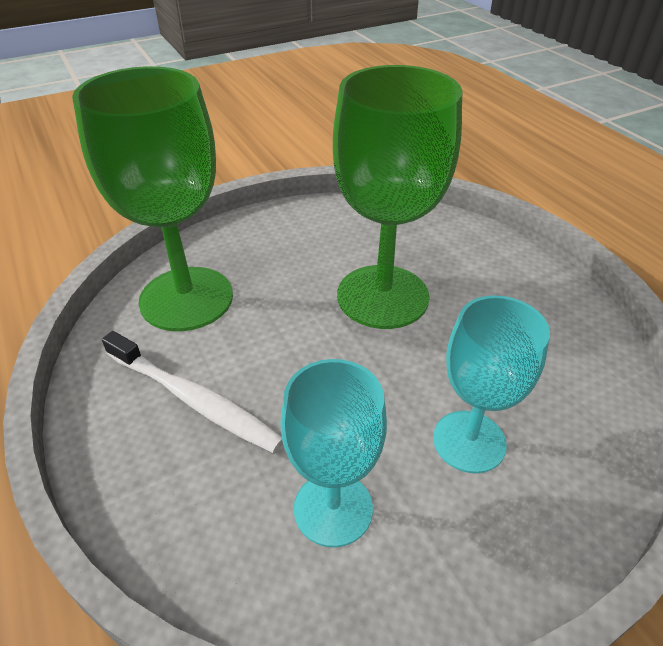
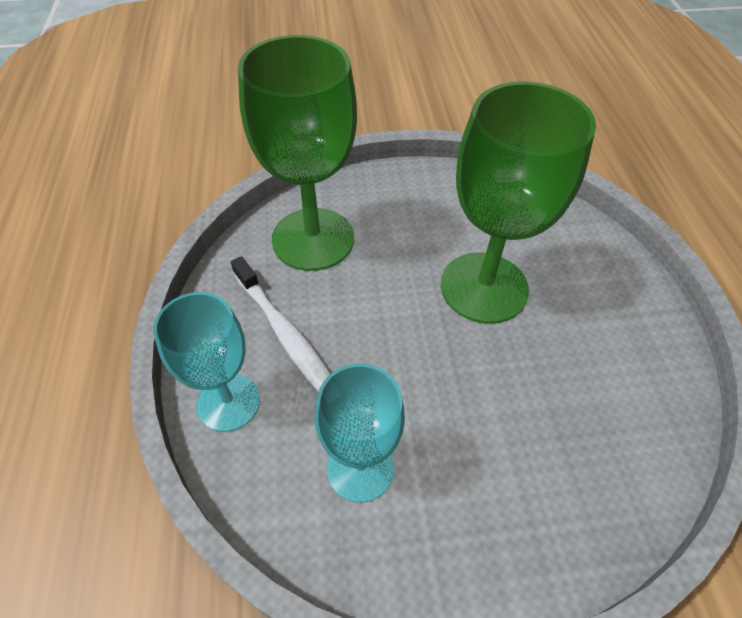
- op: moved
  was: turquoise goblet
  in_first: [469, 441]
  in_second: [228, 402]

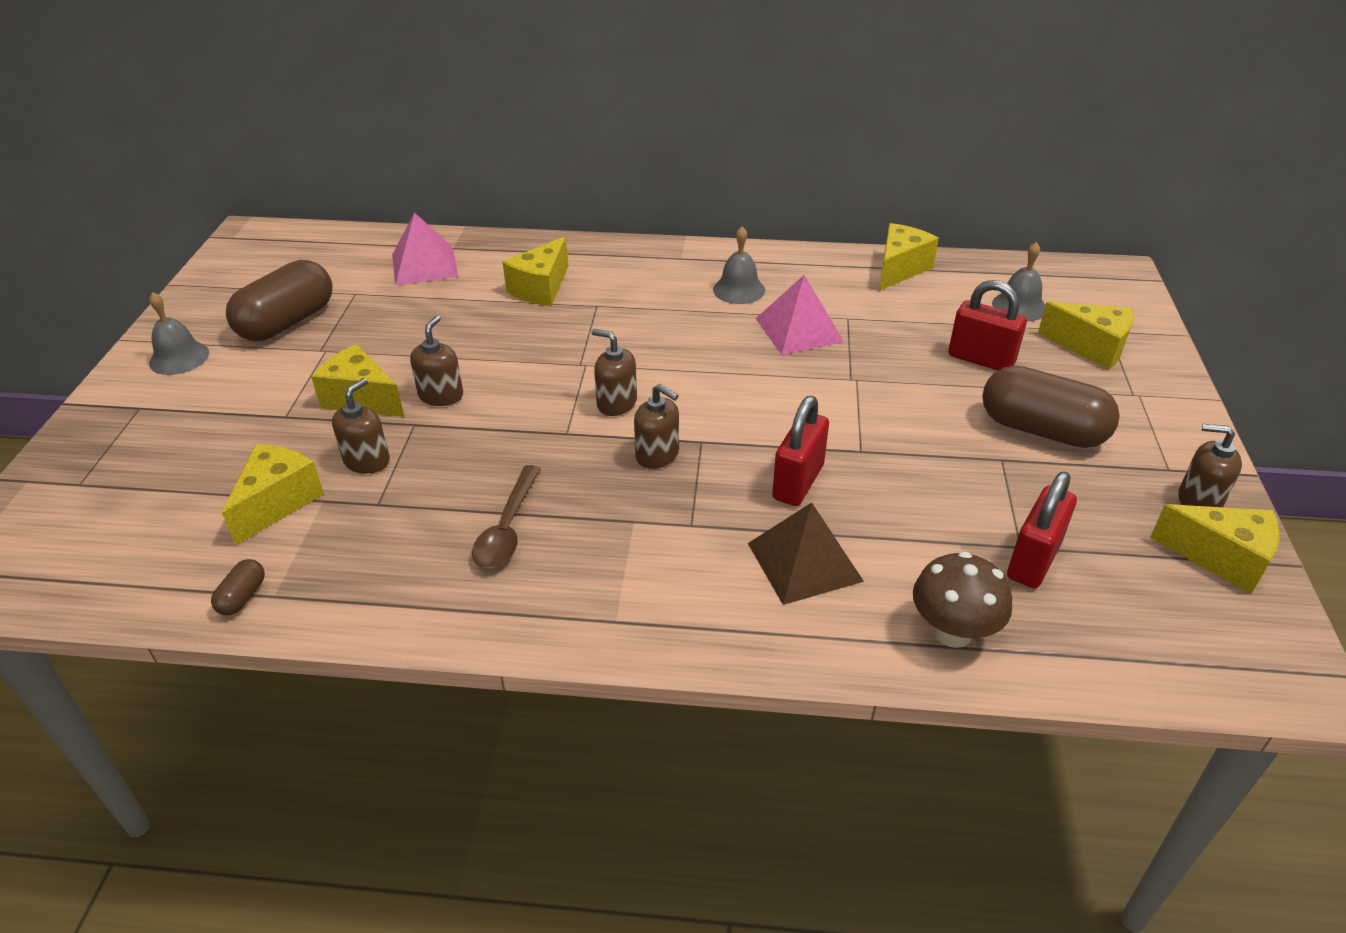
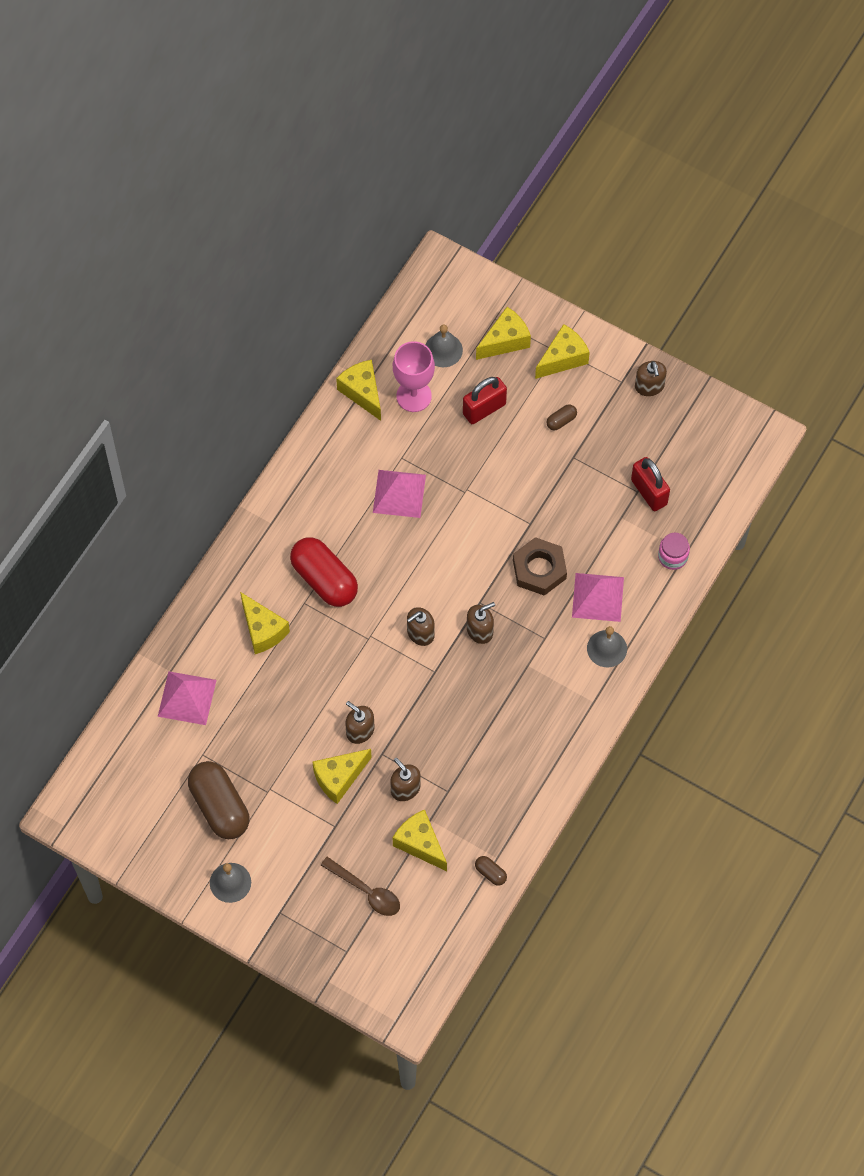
- op: added
  now: red capsule
  in_second: [324, 579]
- op: added
  now: pink goblet
  in_second: [414, 396]
- op: moved
  was: brown spoon
  in_first: [507, 528]
  in_second: [366, 891]
- op: moved
  was: grey bell
  in_first: [739, 289]
  in_second: [607, 648]
- op: moved
  was: yellow cheese
  in_first: [1221, 558]
  in_second: [563, 358]
- op: replaced
  was: red padlock
  now: brown nut
  in_first: [798, 482]
  in_second: [539, 569]
- op: replaced
  was: brown mushroom
  now: pink jar
  in_first: [952, 632]
  in_second: [672, 557]
- op: recoloured
  was: brown pyramid
  now: pink pyramid
  in_first: [804, 562]
  in_second: [597, 597]
- op: turned
  was: brown soap dispenser
  in_first: [1198, 500]
  in_second: [649, 386]
  clockwise: -60
- op: resized
  was: brown capsule
  in_first: [1041, 430]
  in_second: [561, 421]
  ratio: 0.43

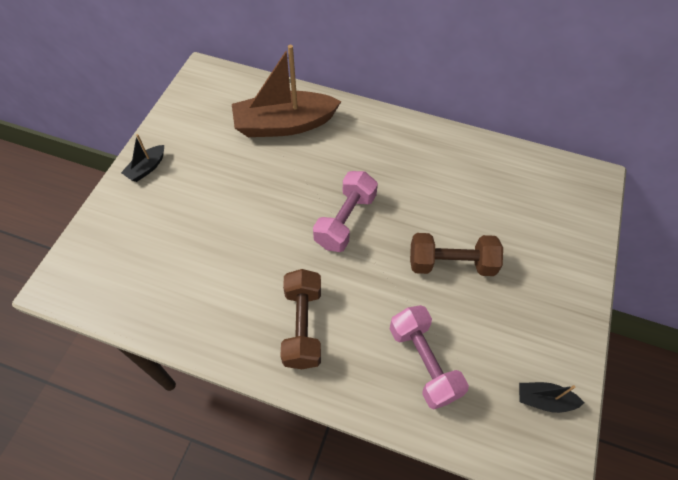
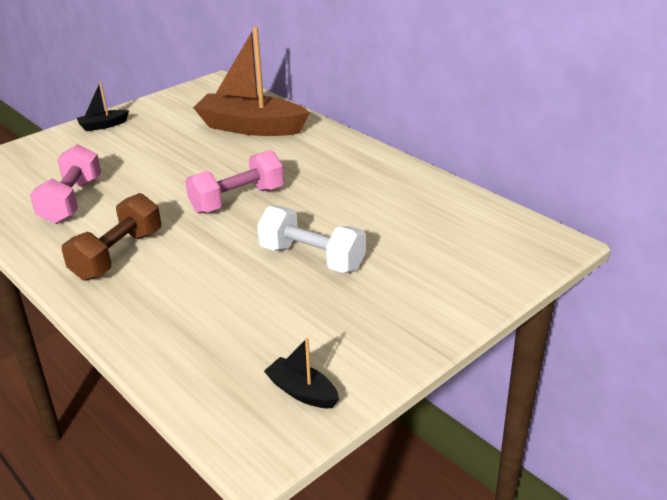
- op: moved
  was: pink dumbbell
  in_first: [423, 362]
  in_second: [72, 201]
- op: recoloured
  was: brown dumbbell
  now: white dumbbell
  in_first: [451, 263]
  in_second: [312, 258]

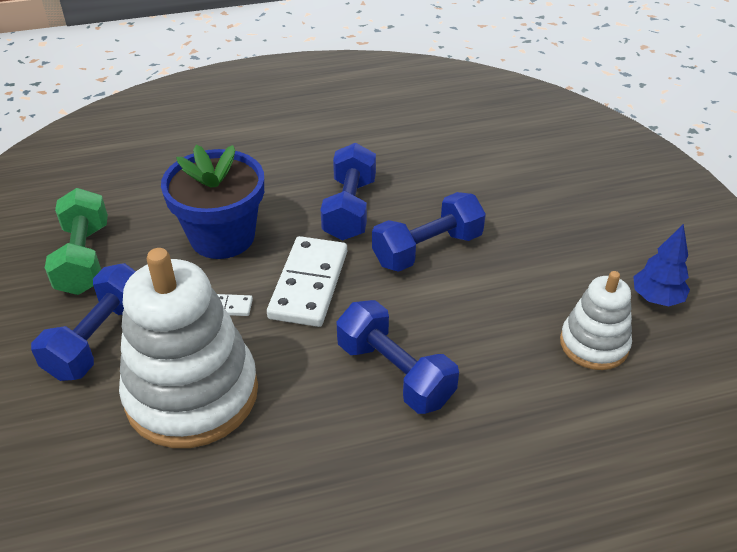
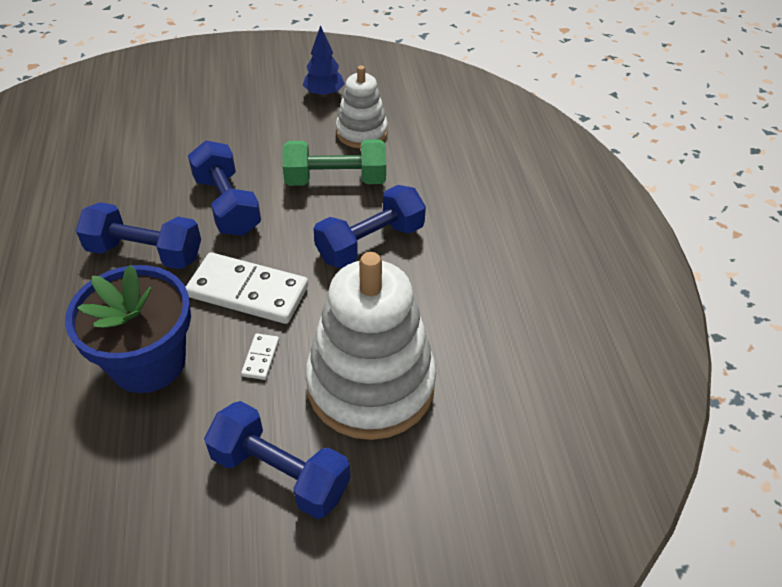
- op: moved
  was: green dumbbell
  in_first: [84, 258]
  in_second: [335, 180]

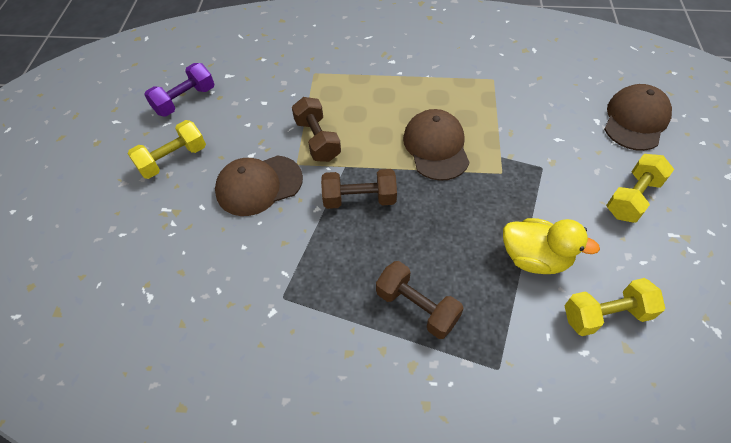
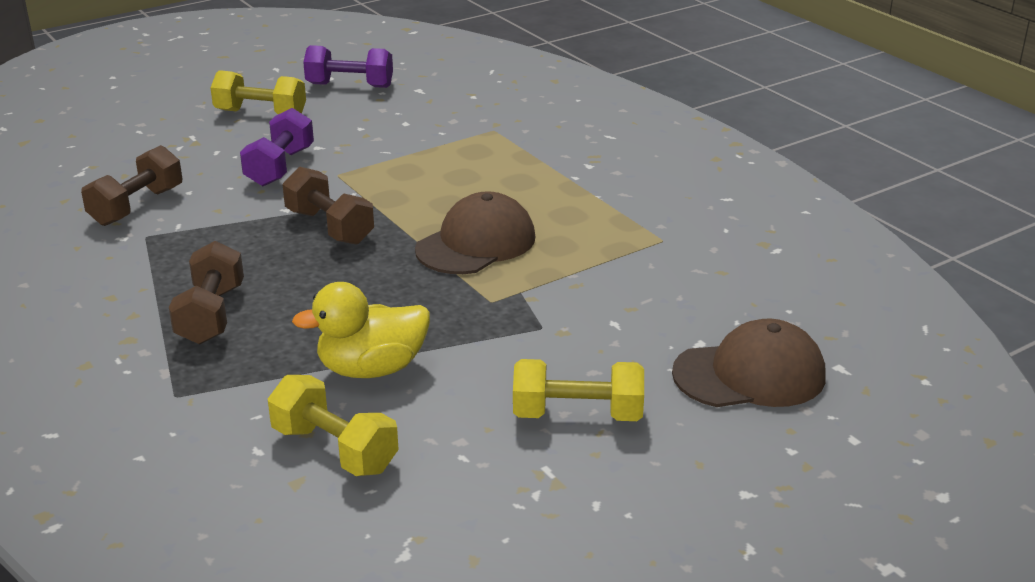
- op: moved
  was: brown dumbbell
  in_first: [317, 140]
  in_second: [137, 206]
- op: replaced
  was: brown cap
  now: purple dumbbell
  in_first: [259, 185]
  in_second: [280, 167]
- op: turned
  was: yellow duck
  in_first: [534, 258]
  in_second: [372, 369]
  clockwise: 90

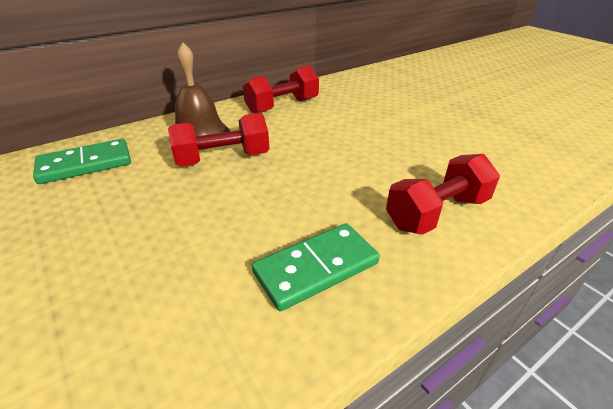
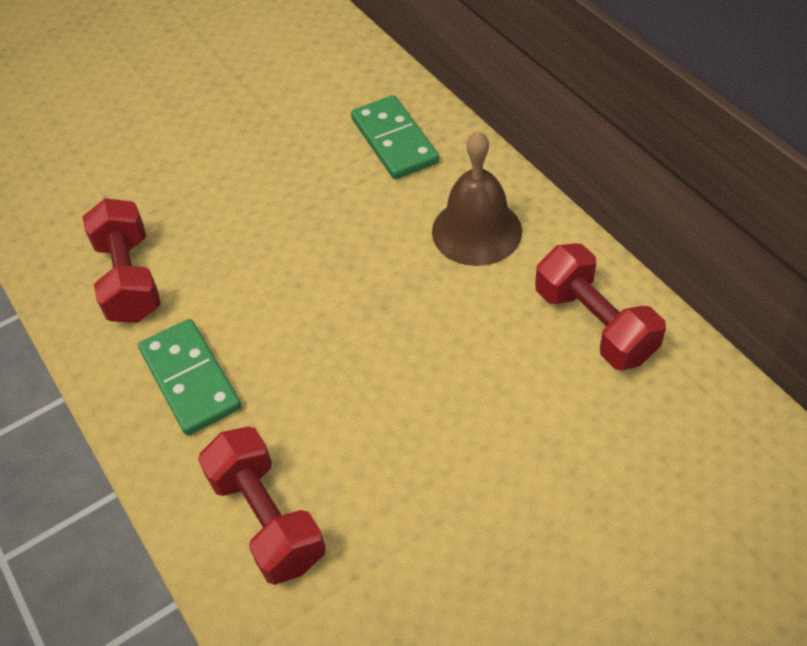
- op: moved
  was: red dumbbell
  in_first: [223, 159]
  in_second: [129, 279]

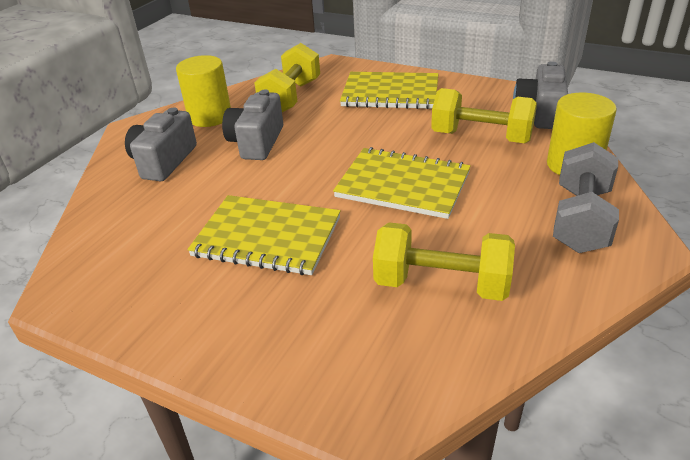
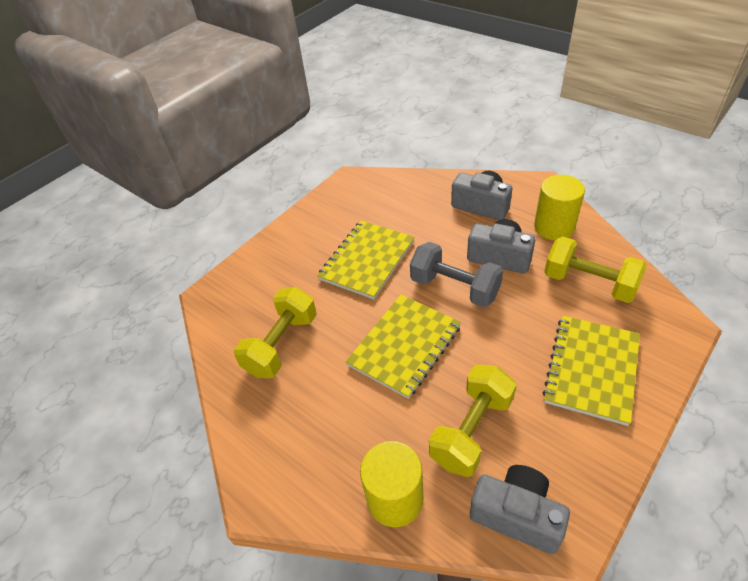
- op: moved
  was: grey dumbbell
  in_first: [581, 220]
  in_second: [454, 288]

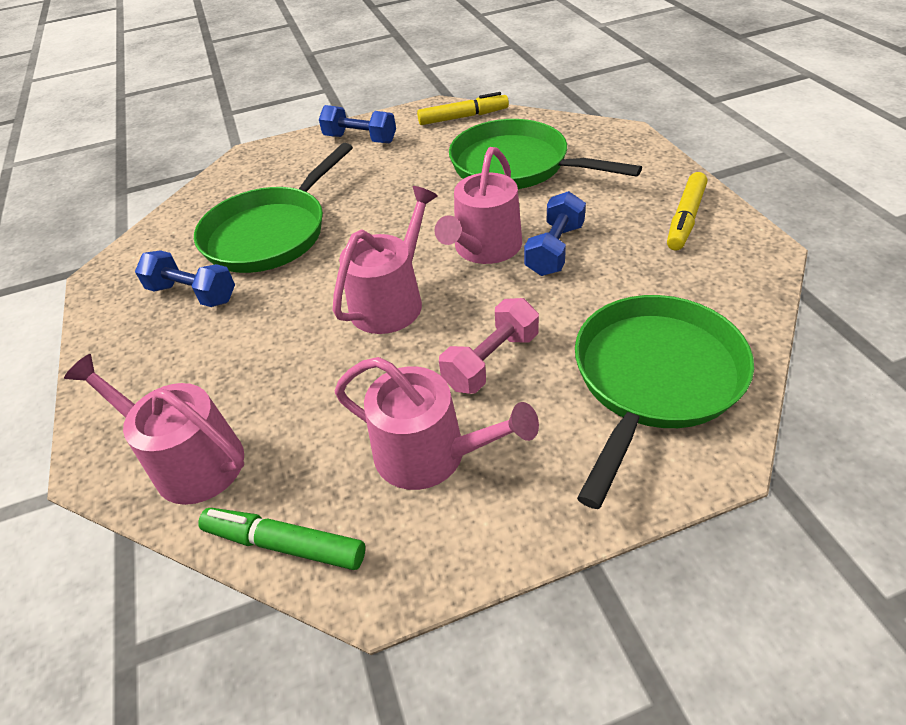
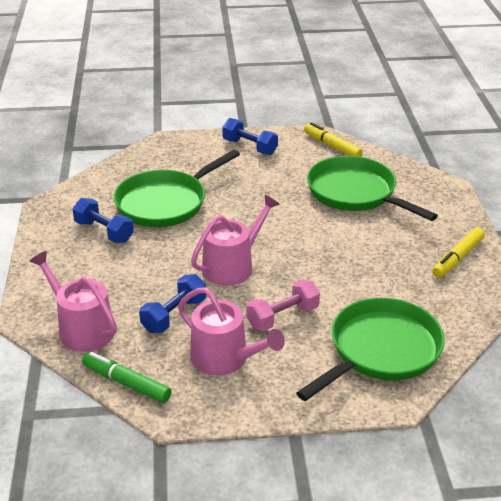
- op: removed
  was: pink watering can
  in_first: [484, 249]
- op: moved
  was: blue dumbbell
  in_first: [555, 250]
  in_second: [174, 315]
- op: turned
  was: yellow marker
  in_first: [462, 117]
  in_second: [332, 146]
  clockwise: -135

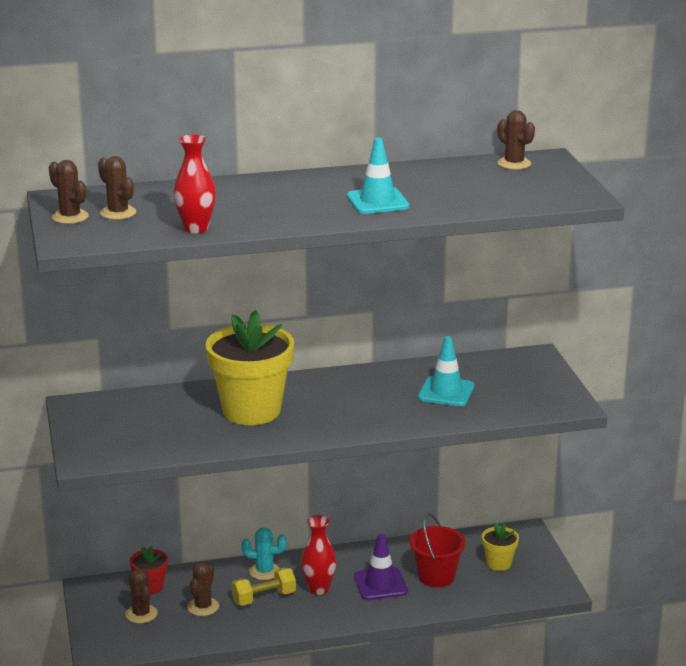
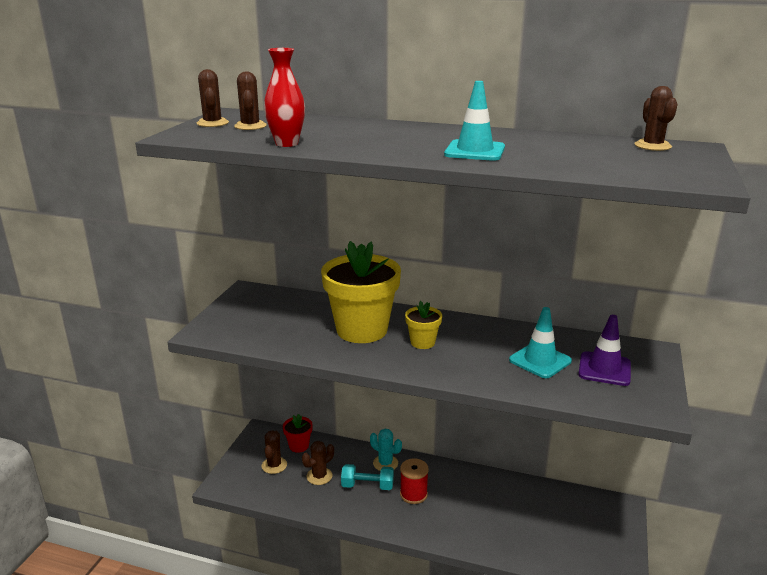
- op: removed
  was: red bucket
  in_first: [436, 576]
- op: moved
  was: purple traffic cone
  in_first: [380, 584]
  in_second: [604, 369]
- op: moved
  was: yellow flower pot
  in_first: [498, 563]
  in_second: [422, 342]
- op: replaced
  was: red vase
  now: red spool
  in_first: [318, 589]
  in_second: [413, 494]
- op: recoloured
  was: yellow dumbbell
  now: turquoise dumbbell
  in_first: [264, 598]
  in_second: [367, 486]

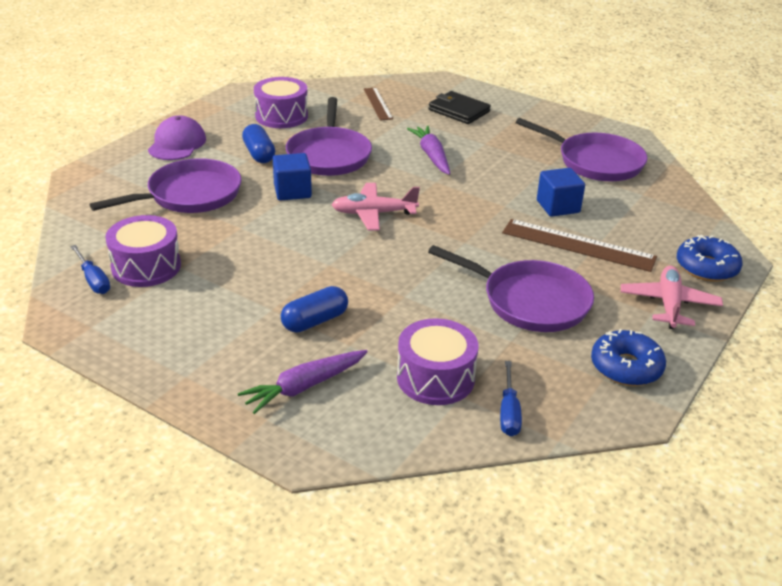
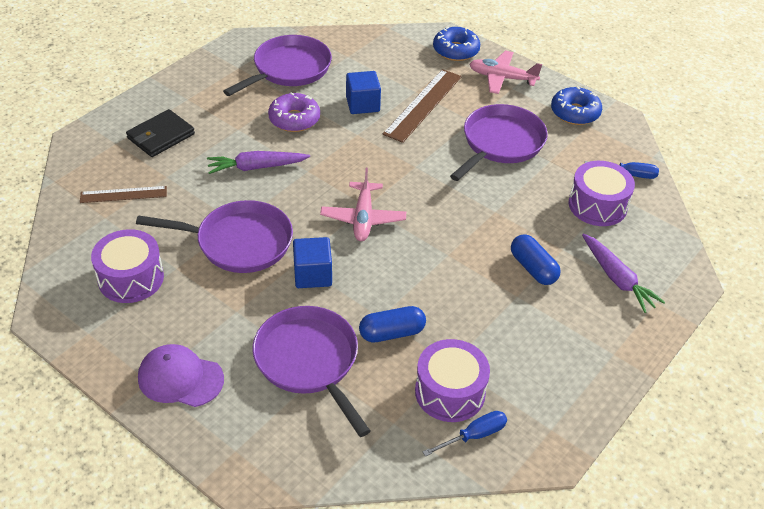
- op: added
  now: purple donut
  in_second: [294, 119]
- op: moved
  was: blue capsule
  in_first: [259, 154]
  in_second: [392, 333]

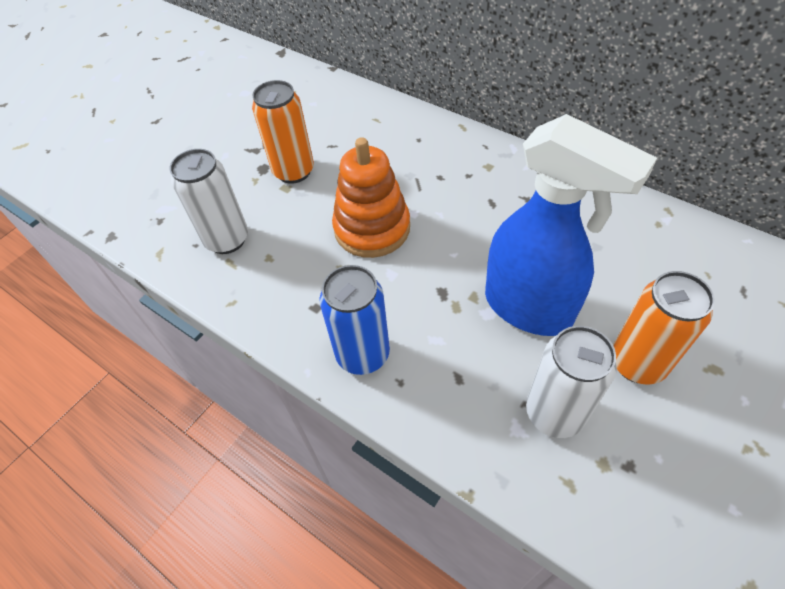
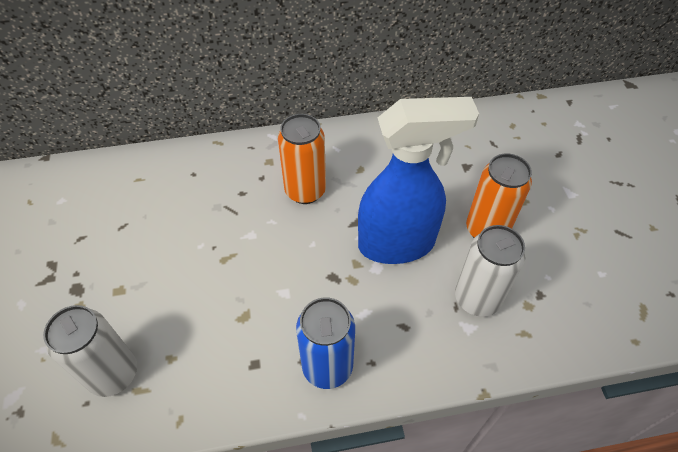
- op: removed
  was: orange stacking toy
  in_first: [372, 228]
- op: moved
  was: orange can
  in_first: [294, 171]
  in_second: [305, 191]

